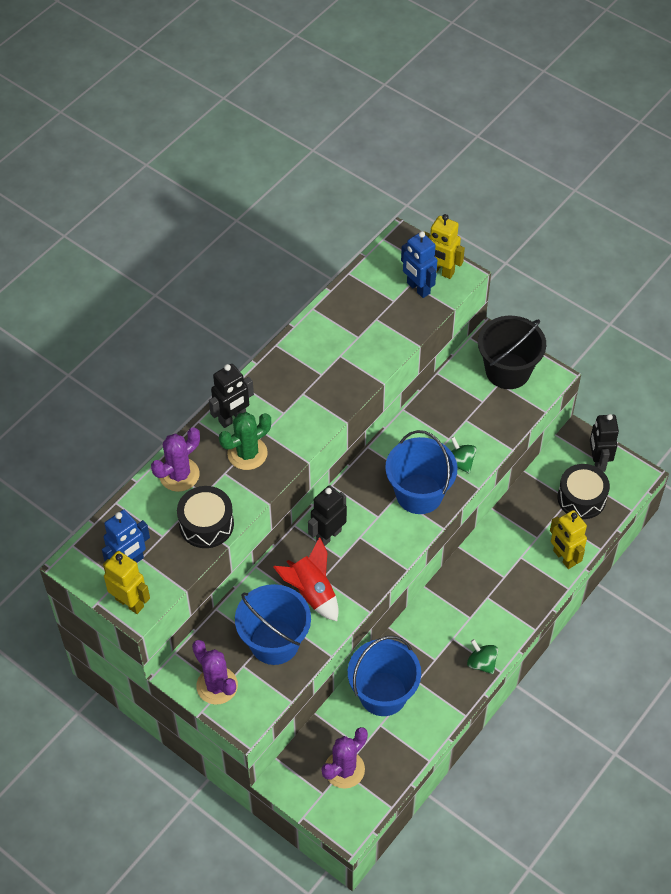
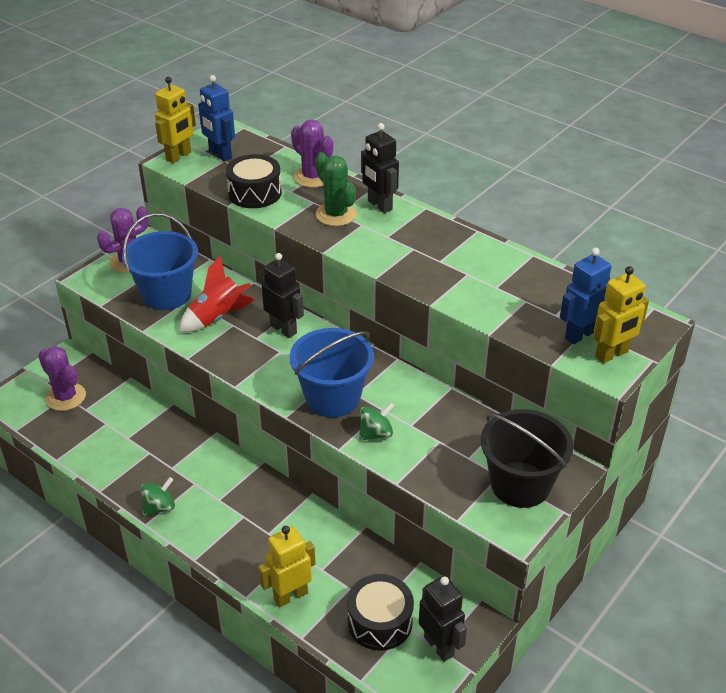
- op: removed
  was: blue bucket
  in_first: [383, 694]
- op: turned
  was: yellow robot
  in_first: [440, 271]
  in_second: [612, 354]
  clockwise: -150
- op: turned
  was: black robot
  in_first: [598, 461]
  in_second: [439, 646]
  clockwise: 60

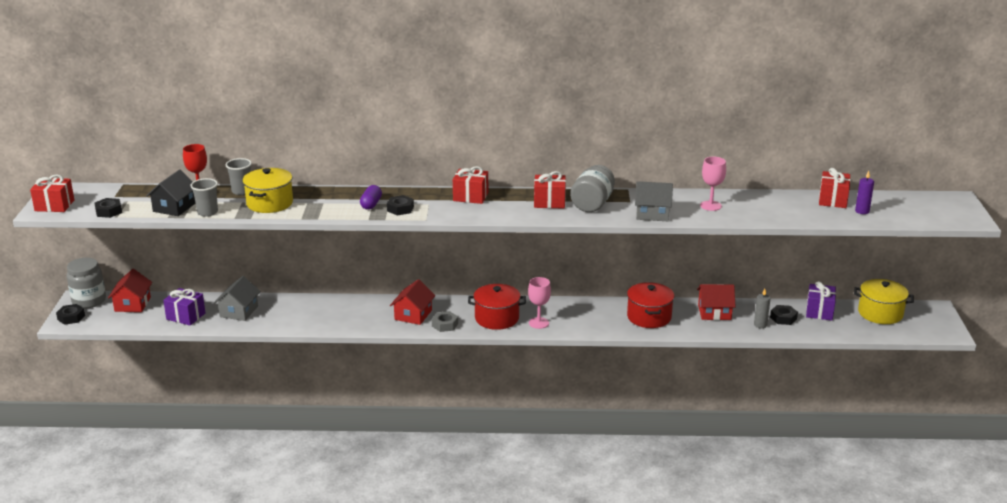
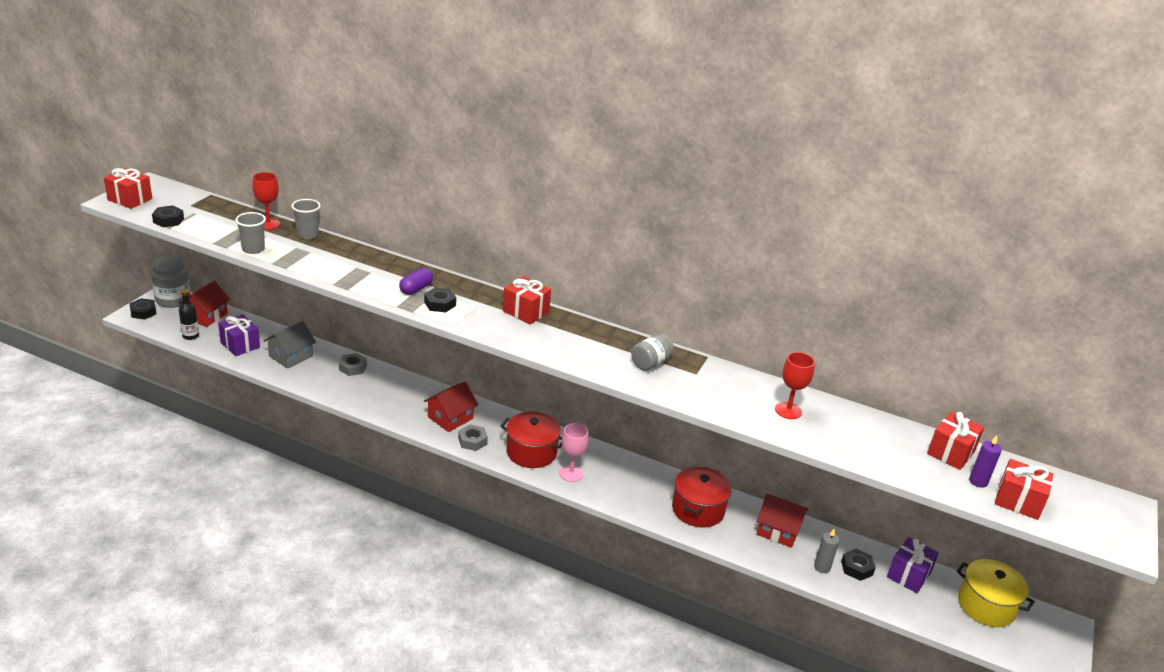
- op: removed
  was: black house
  in_first: [174, 207]
- op: removed
  was: yellow pot
  in_first: [270, 203]
- op: removed
  was: grey house
  in_first: [652, 214]
- op: added
  now: black bottle
  in_second: [190, 336]
- op: added
  now: grey nut
  in_second: [353, 368]
- op: moved
  was: red gift
  in_first: [549, 202]
  in_second: [1018, 501]
- op: recoloured
  was: pink goblet
  now: red goblet
  in_first: [710, 206]
  in_second: [788, 410]
- op: resized
  was: grey jar
  in_first: [592, 204]
  in_second: [650, 363]
  ratio: 0.66

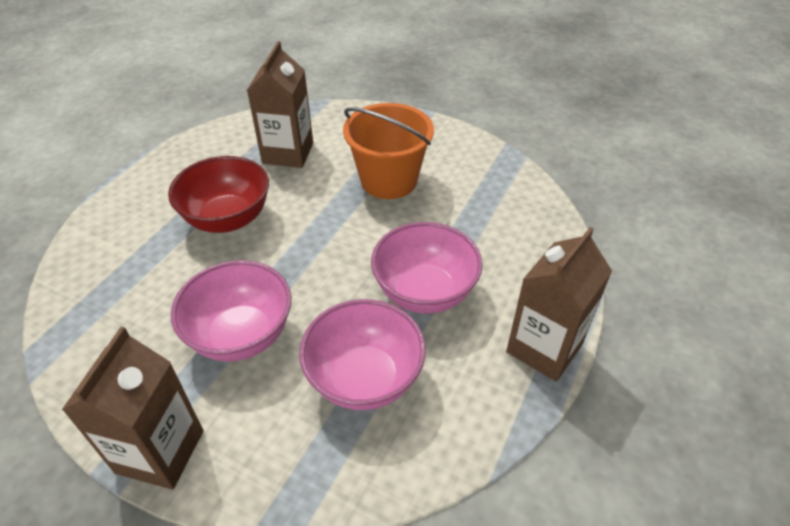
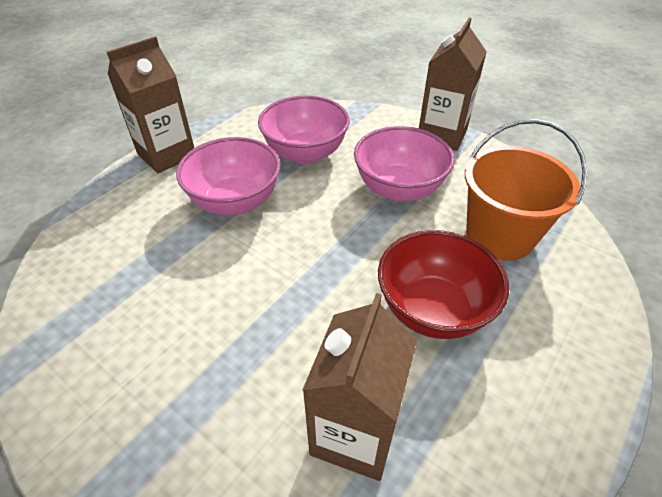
- op: moved
  was: orange bucket
  in_first: [389, 180]
  in_second: [499, 235]

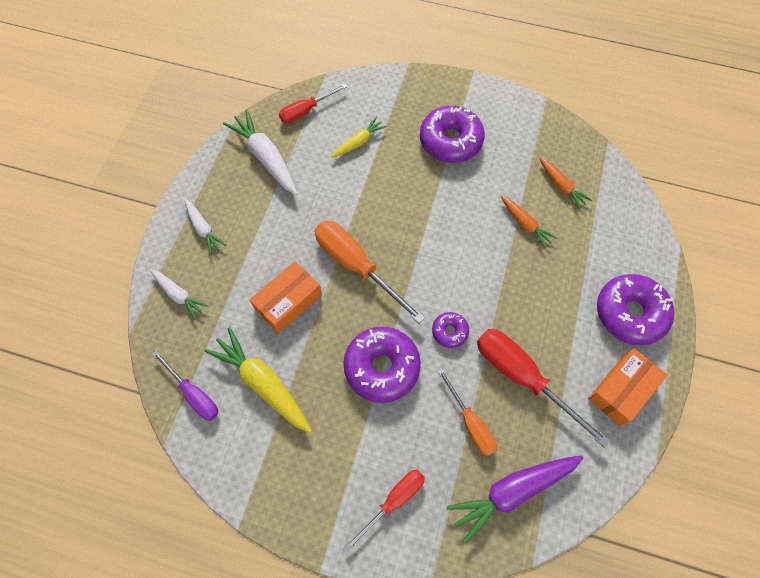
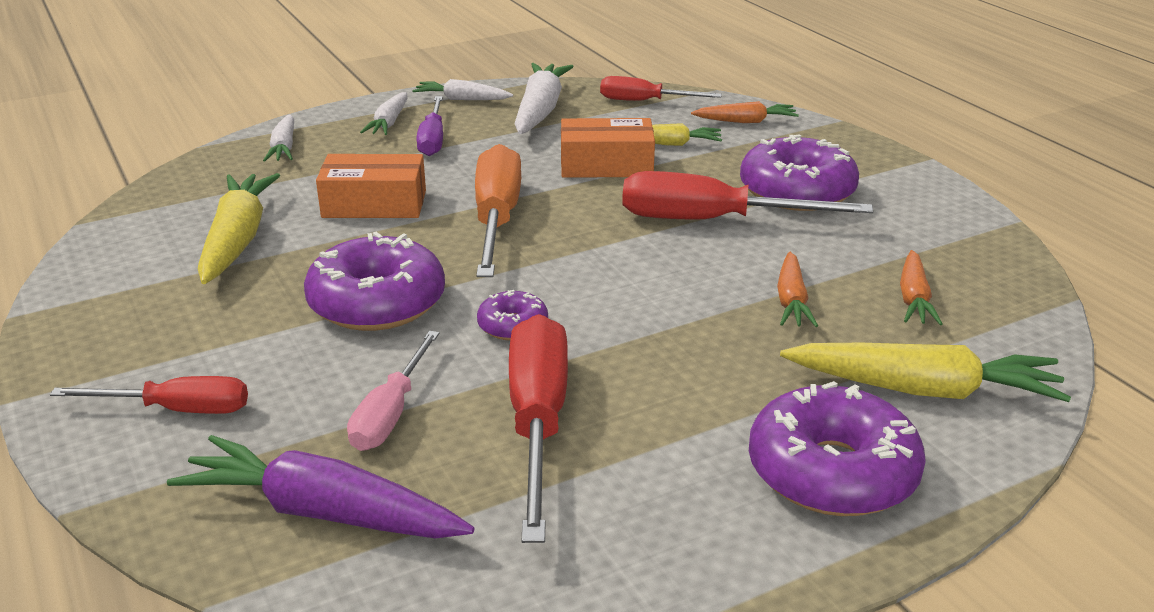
- op: added
  now: white carrot
  in_second: [462, 99]
- op: added
  now: red screwdriver
  in_second: [712, 221]
- op: added
  now: orange carrot
  in_second: [745, 121]
- op: added
  now: yellow carrot
  in_second: [923, 390]
- op: moved
  was: purple screwdriver
  in_first: [194, 394]
  in_second: [432, 140]
- op: moved
  was: orange box
  in_first: [621, 390]
  in_second: [606, 165]
- op: recoloured
  was: orange screwdriver
  now: pink screwdriver
  in_first: [470, 423]
  in_second: [390, 413]

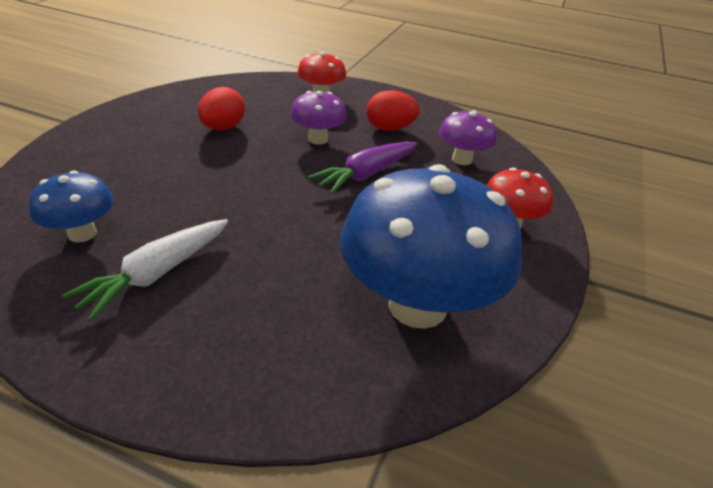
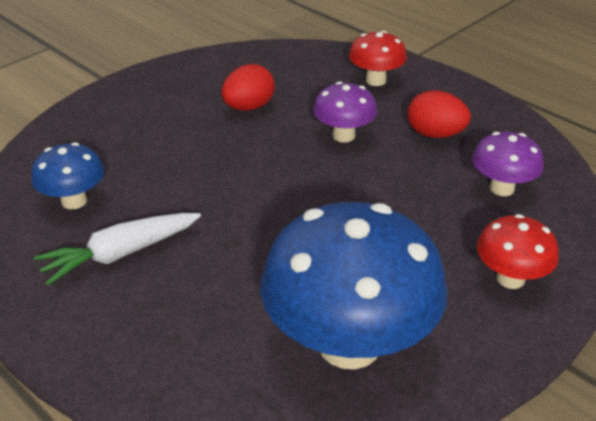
- op: removed
  was: purple carrot
  in_first: [366, 174]

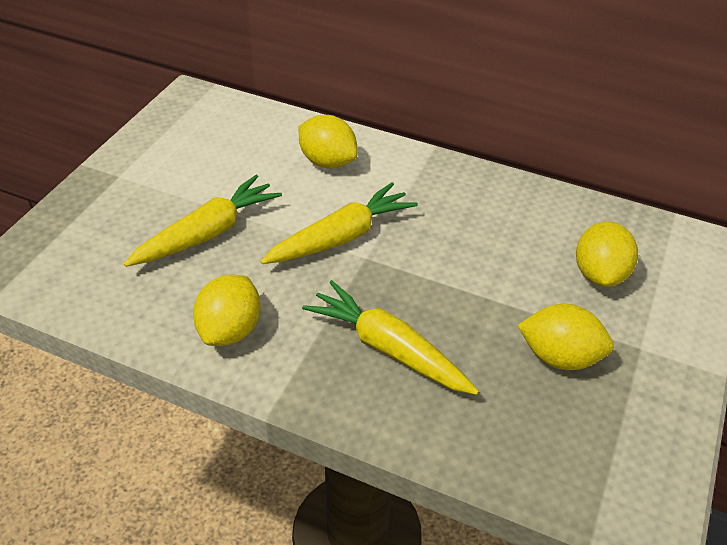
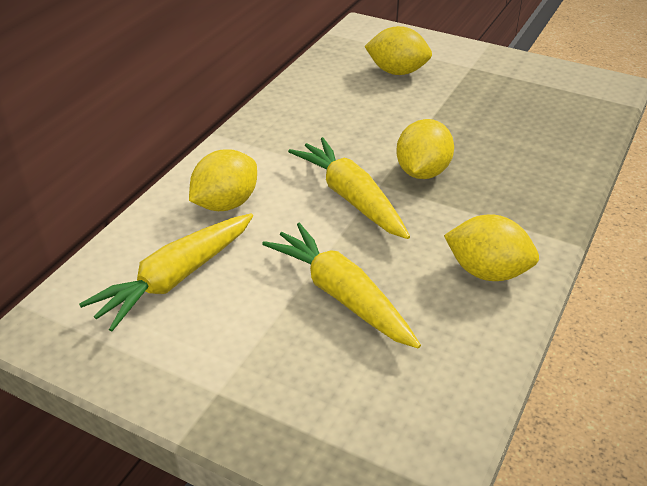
- op: moved
  was: yellow carrot
  in_first: [388, 348]
  in_second: [175, 279]
- op: moved
  was: yellow lemon
  in_first: [559, 357]
  in_second: [422, 172]

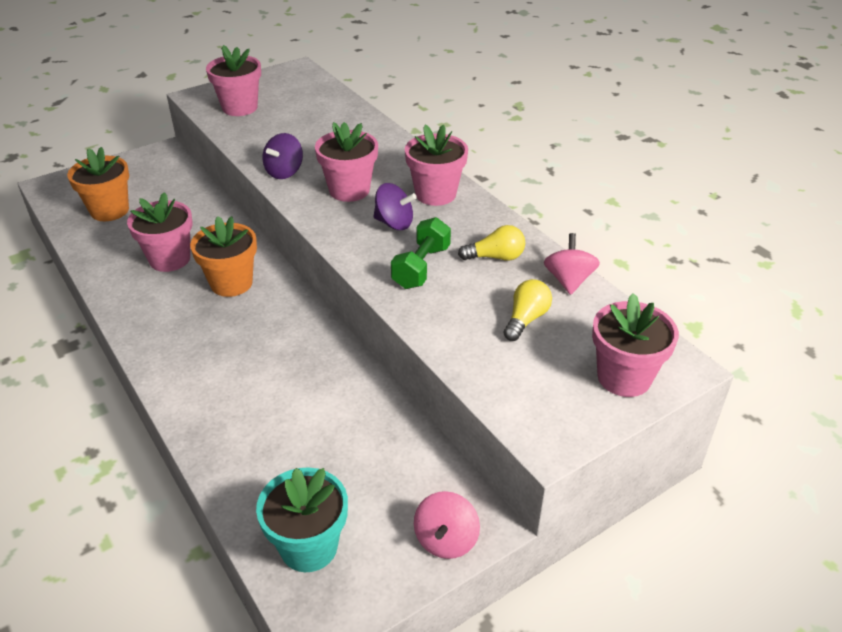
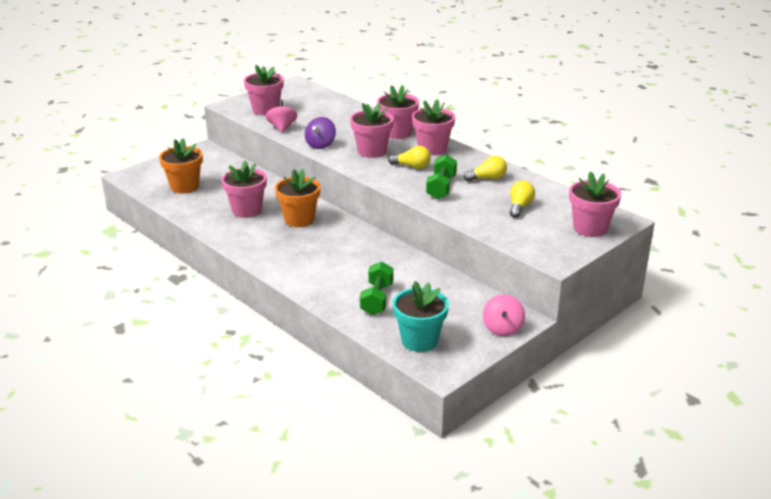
- op: added
  now: green dumbbell
  in_second: [377, 299]
- op: added
  now: pink flower pot
  in_second: [397, 133]
- op: moved
  was: pink spinning top
  in_first: [568, 280]
  in_second: [282, 128]
- op: replaced
  was: purple spinning top
  now: yellow light bulb
  in_first: [394, 223]
  in_second: [412, 166]

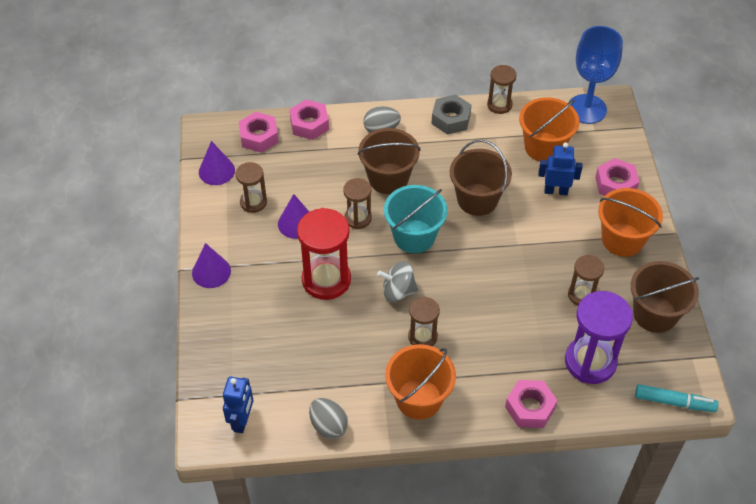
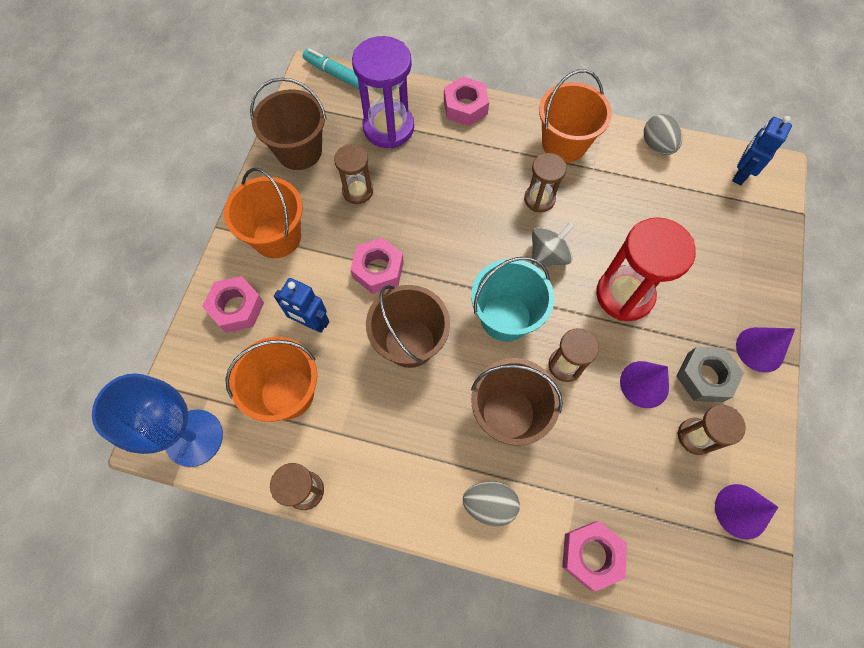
- op: moved
  was: pink nut
  in_first: [259, 137]
  in_second: [378, 270]
- op: moved
  was: grey nut
  in_first: [451, 119]
  in_second: [705, 377]
- op: turned
  was: grey spinning top
  in_first: [398, 291]
  in_second: [548, 255]
  clockwise: -60

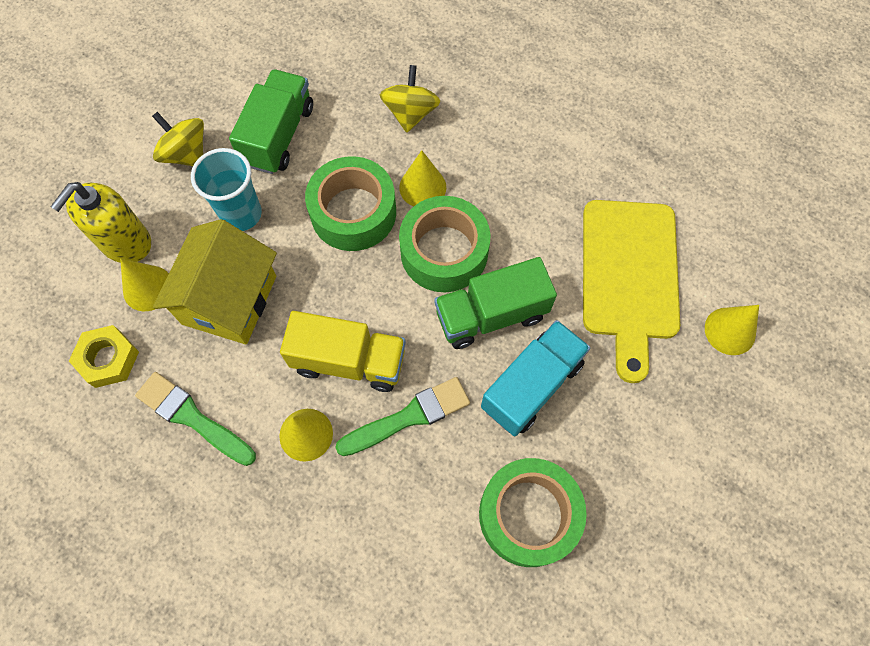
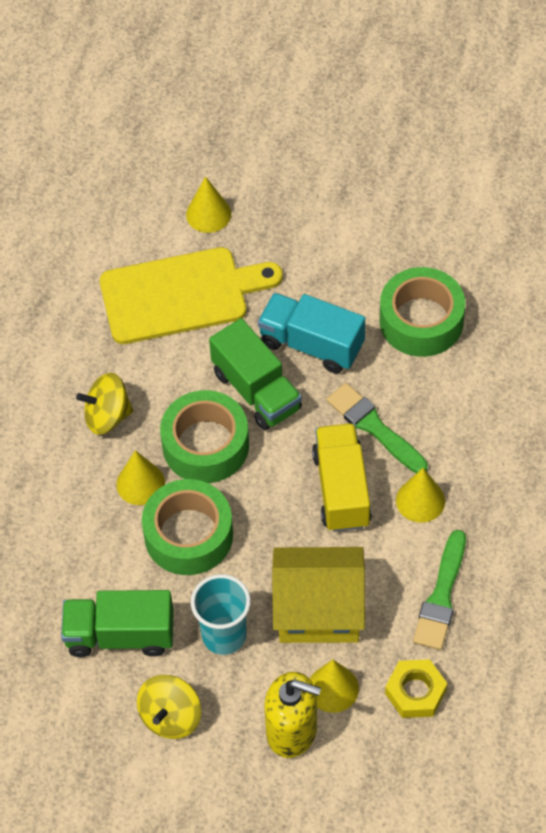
- op: moved
  was: yellow spinning top
  in_first: [410, 113]
  in_second: [107, 416]

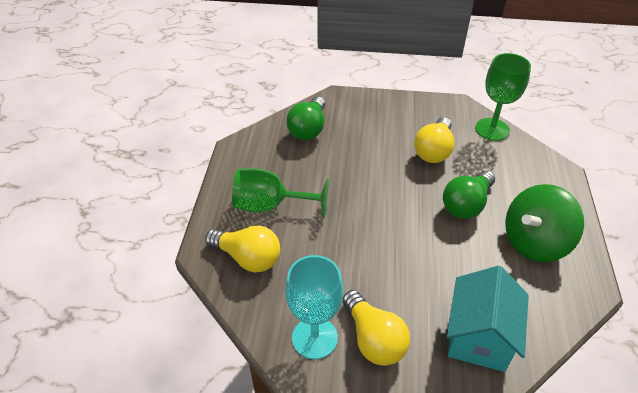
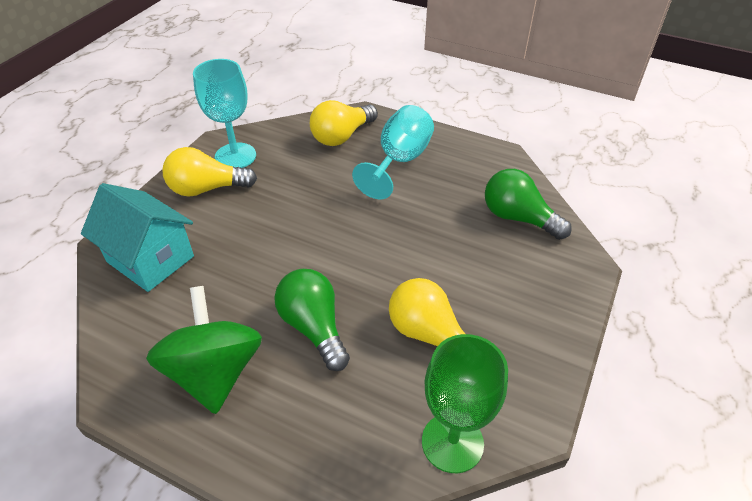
- op: recoloured
  was: green goblet
  now: turquoise goblet
  in_first: [270, 206]
  in_second: [399, 161]

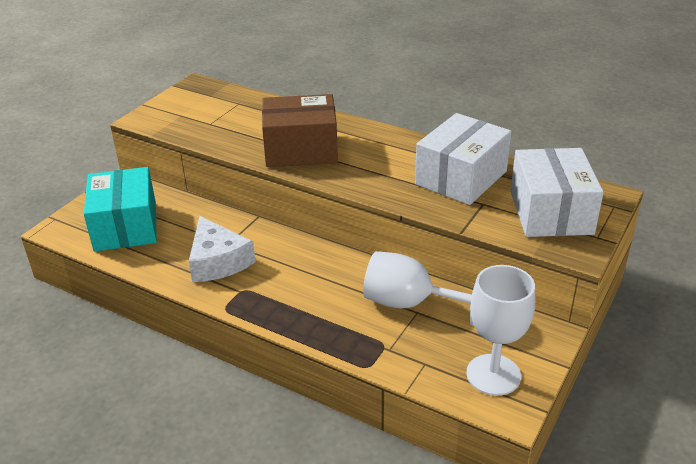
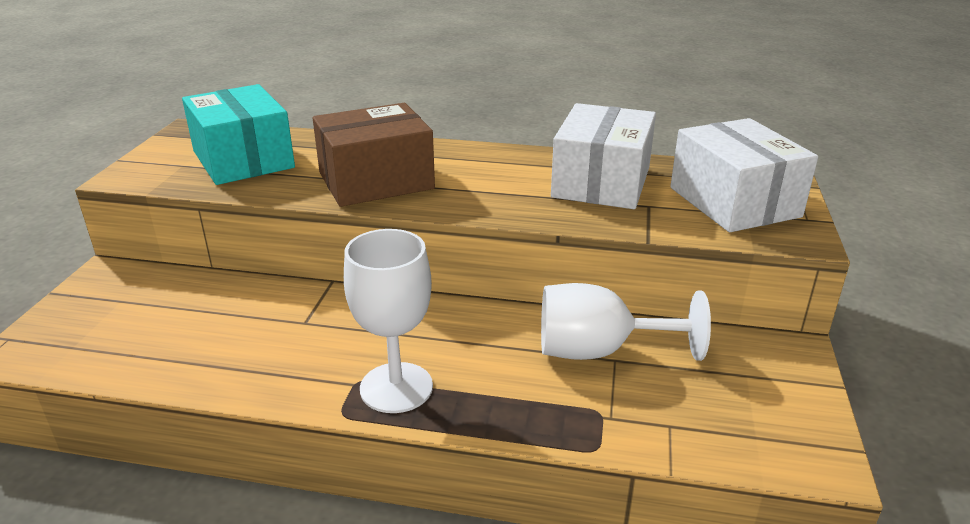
- op: removed
  was: white cheese
  in_first: [218, 261]
- op: moved
  was: turquoise box
  in_first: [126, 226]
  in_second: [243, 159]
- op: moved
  was: white goblet
  in_first: [493, 375]
  in_second: [396, 387]

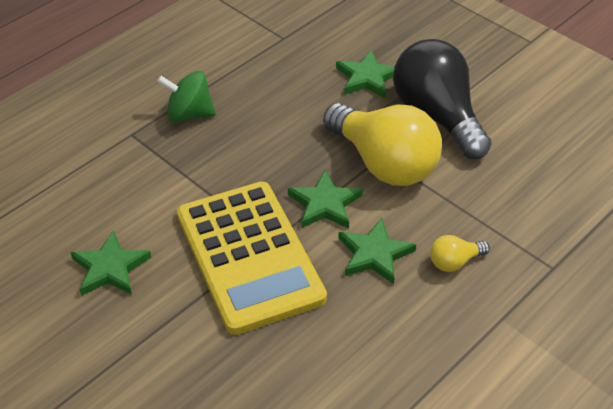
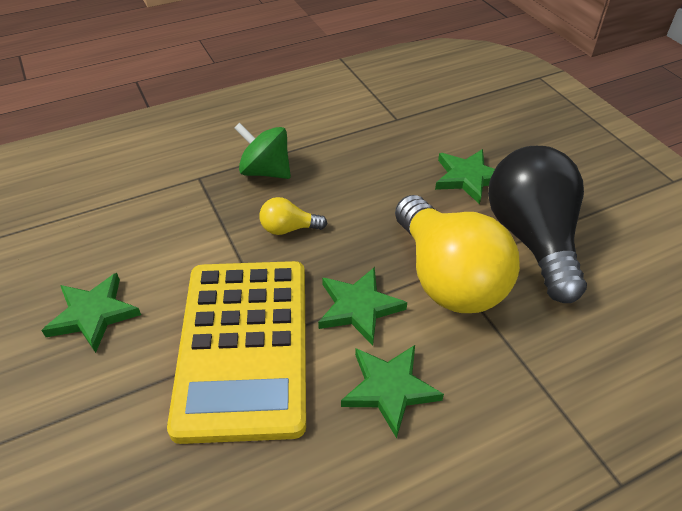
- op: moved
  was: yellow light bulb
  in_first: [454, 262]
  in_second: [288, 229]

